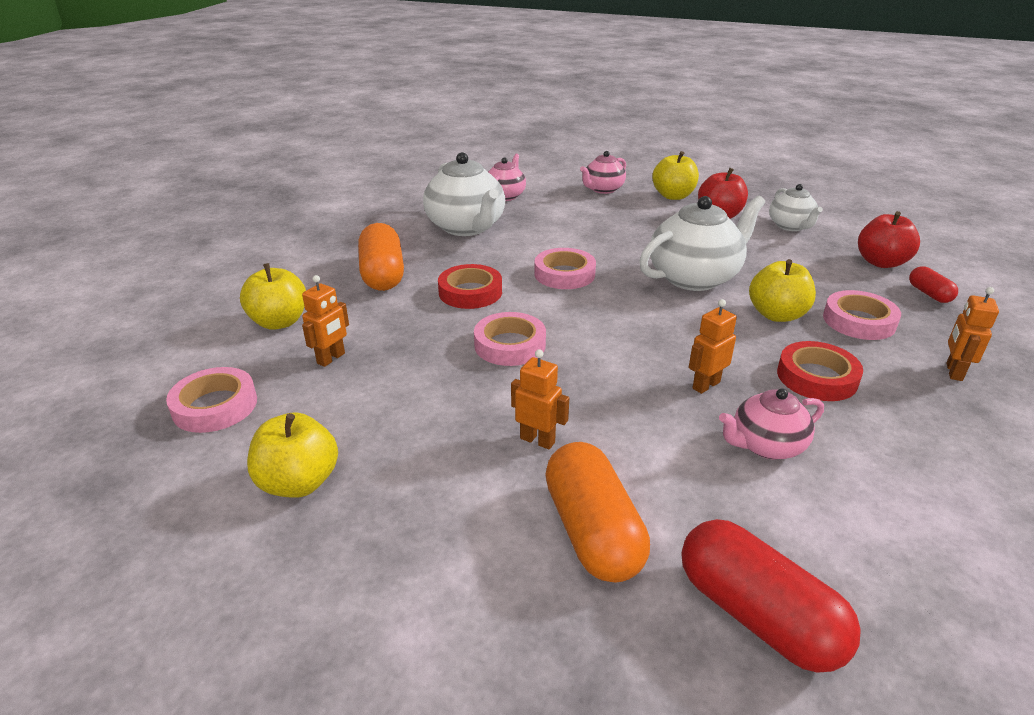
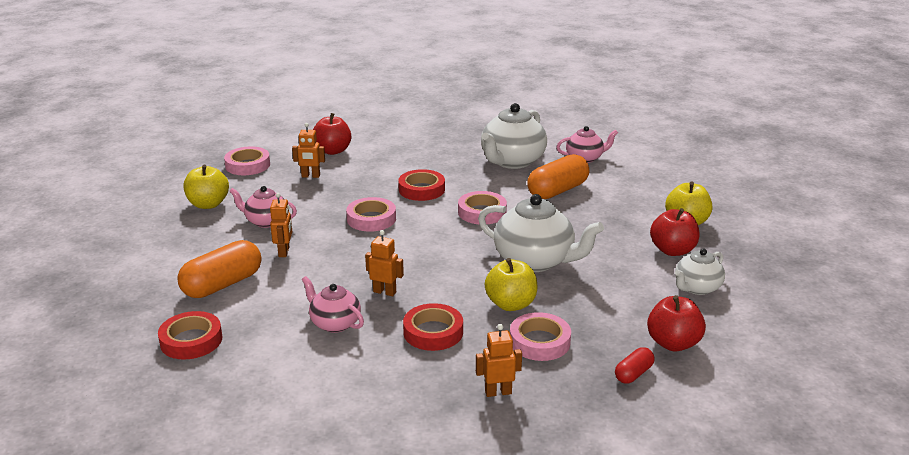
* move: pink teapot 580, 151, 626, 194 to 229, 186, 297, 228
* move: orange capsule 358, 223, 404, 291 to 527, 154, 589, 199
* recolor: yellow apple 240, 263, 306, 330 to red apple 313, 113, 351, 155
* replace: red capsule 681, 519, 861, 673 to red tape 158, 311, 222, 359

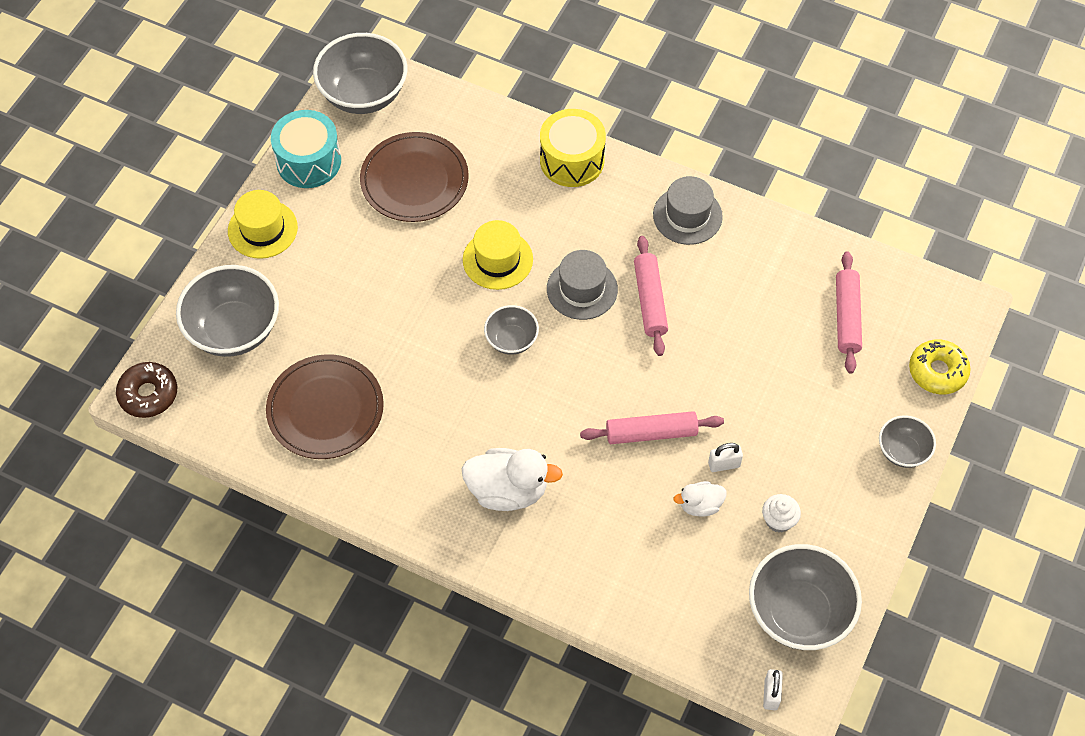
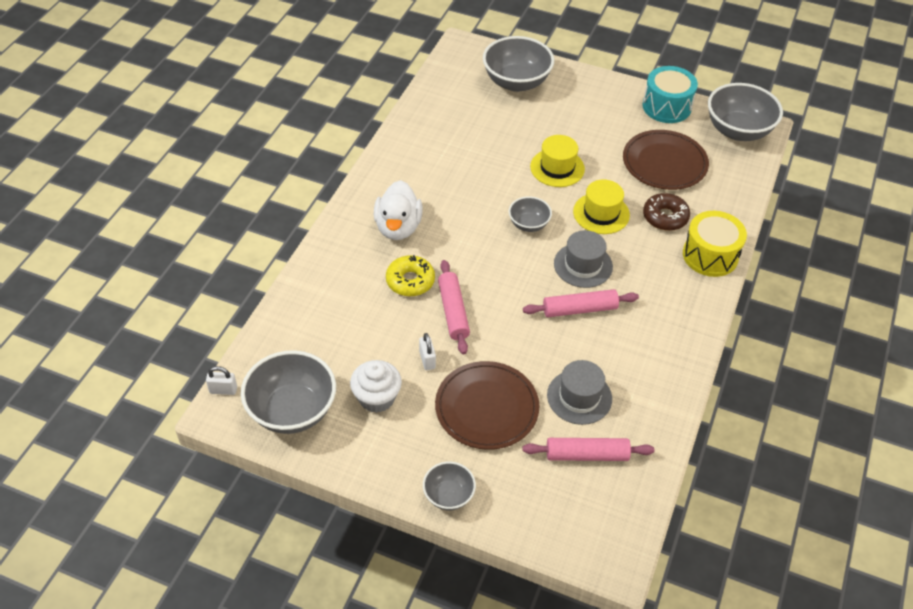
* move: grey hat 653, 176, 723, 245 to 547, 360, 612, 425
* move: yellow hat 228, 190, 298, 259 to 530, 135, 585, 187
* move: yellow donut 909, 339, 971, 394 to 386, 255, 435, 296
* move: brown plate 266, 354, 384, 459 to 435, 361, 540, 450
* move: brown donut 116, 362, 177, 418 to 643, 193, 690, 231
* delete: white duck 674, 481, 726, 516
* resize: white cupcake 762, 494, 801, 532 = 350, 360, 402, 413 x1.55

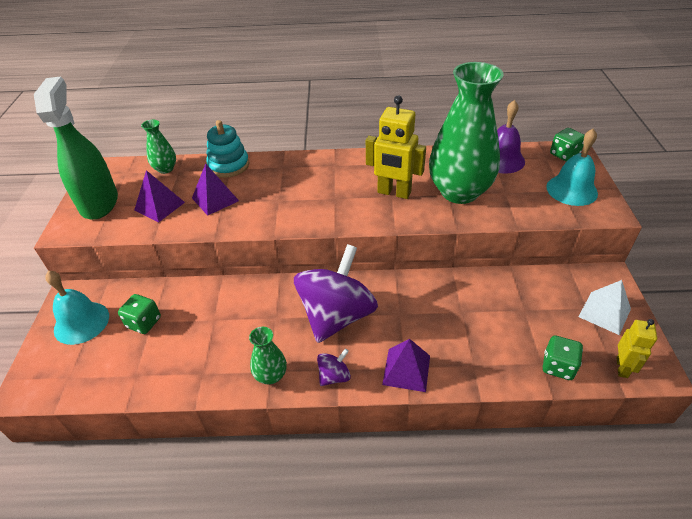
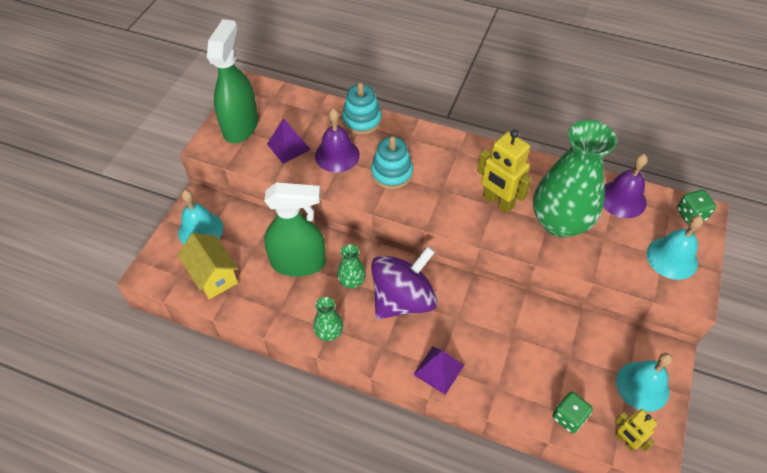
* move: green vase 141, 120, 176, 174 to 337, 244, 366, 288
* replace: purple pyramid 192, 163, 239, 216 to purple bell 315, 109, 360, 172
* replace: white pyramid 579, 280, 631, 335 to turquoise bell 616, 353, 672, 412
* delete: green dice 118, 294, 161, 334
* rotate: yellow robot 616, 319, 657, 378 = 615, 409, 657, 452 105 degrees clockwise
* delete: purple spinning top 317, 349, 351, 386
* insert: turquoise stacking toy 371, 136, 413, 189
* insert: green spray bottle 264, 182, 326, 277
* insert: yellow house 178, 233, 238, 299

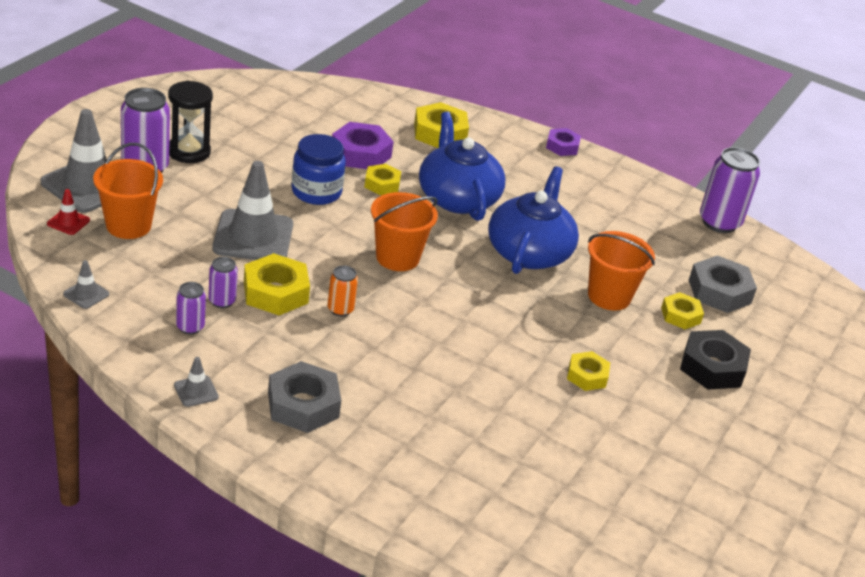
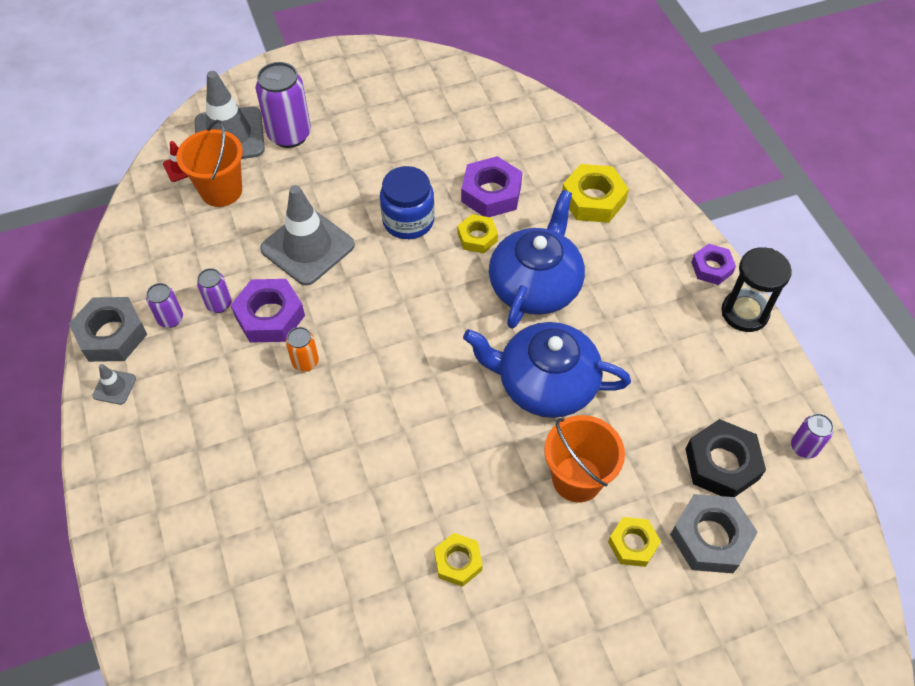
* move: black hourglass 168, 81, 213, 163 to 721, 247, 792, 332
* resize: purple can 700, 147, 760, 233 = 791, 413, 834, 458 x0.53
* rotate: blue teapot 488, 166, 579, 274 = 463, 322, 631, 418 135 degrees counterclockwise
* delete: orange bucket 371, 192, 438, 271
* recolor: yellow nut 244, 253, 310, 315 to purple nut 231, 279, 305, 343
* delete: grey traffic cone 63, 260, 109, 309
* move: black nut 680, 330, 751, 390 to 686, 419, 766, 497
* move: grey nut 268, 361, 341, 433 to 69, 297, 147, 362

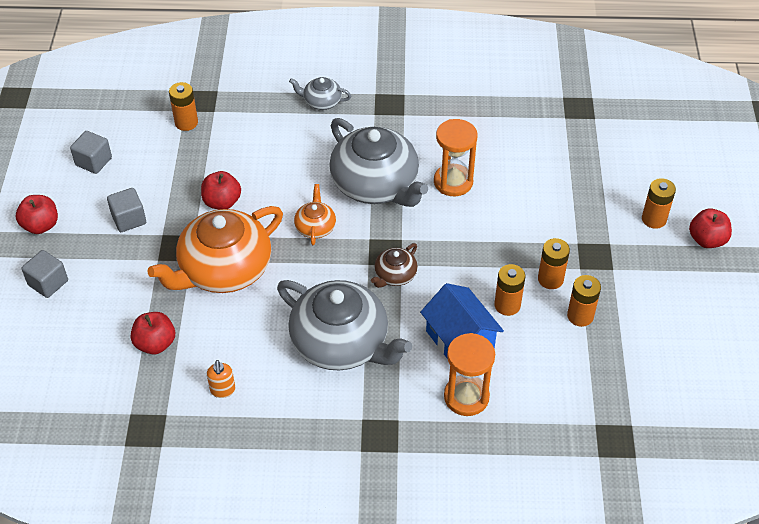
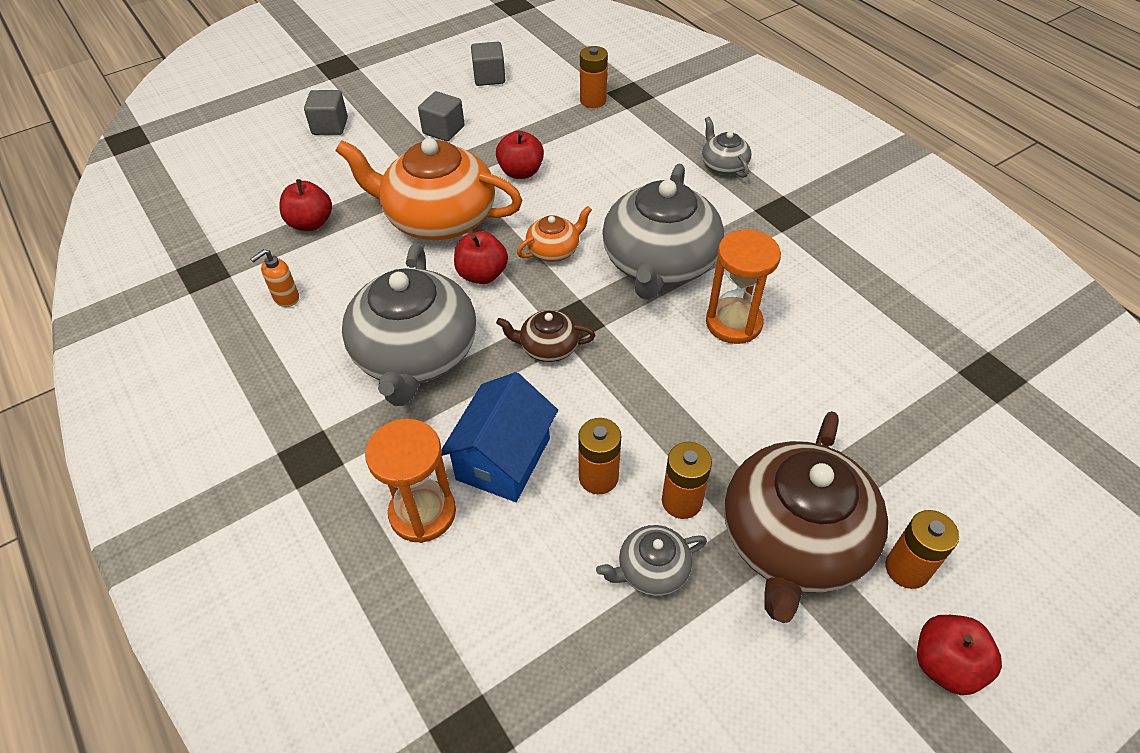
* move: red apple 16, 195, 58, 234 to 454, 231, 508, 284
* replace: orange battery 567, 275, 601, 327 to grey teapot 596, 525, 707, 596
* insert: brown teapot 724, 411, 888, 623

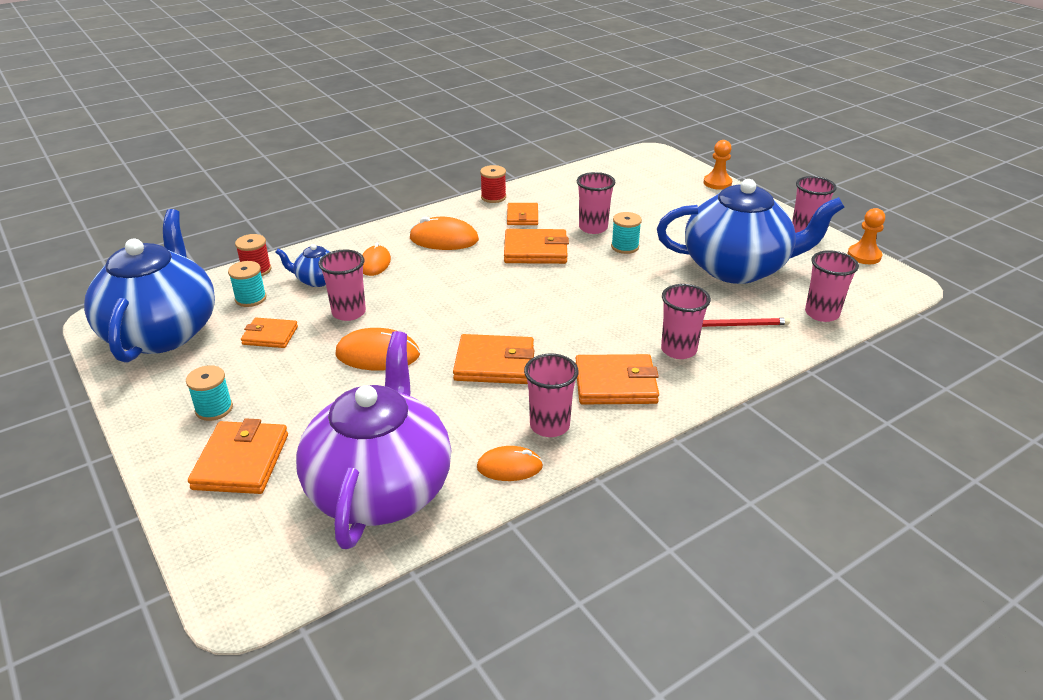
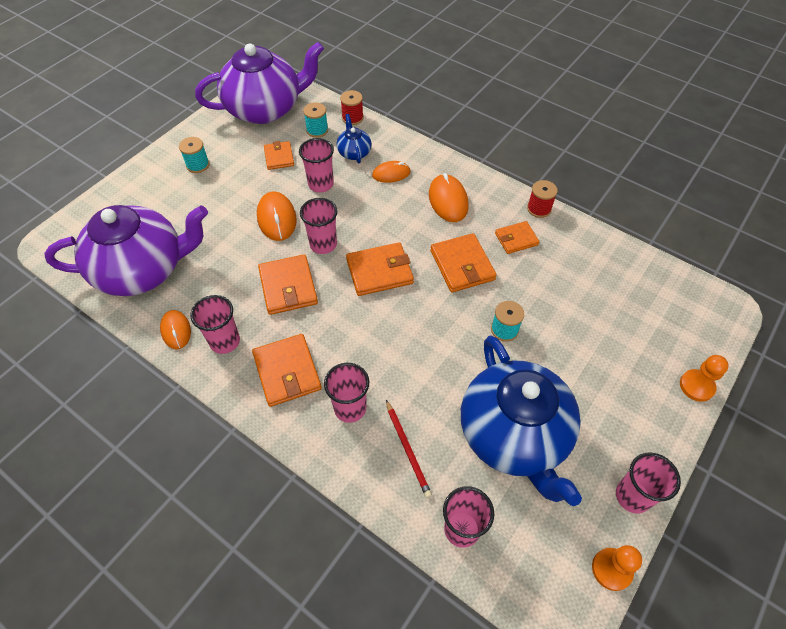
* move: pink cup 577, 172, 615, 234 to 300, 198, 338, 254
* recolor: blue teapot 84, 209, 215, 362 to purple teapot 195, 42, 324, 124
* move: orange wallet 188, 418, 288, 494 to 346, 242, 414, 296

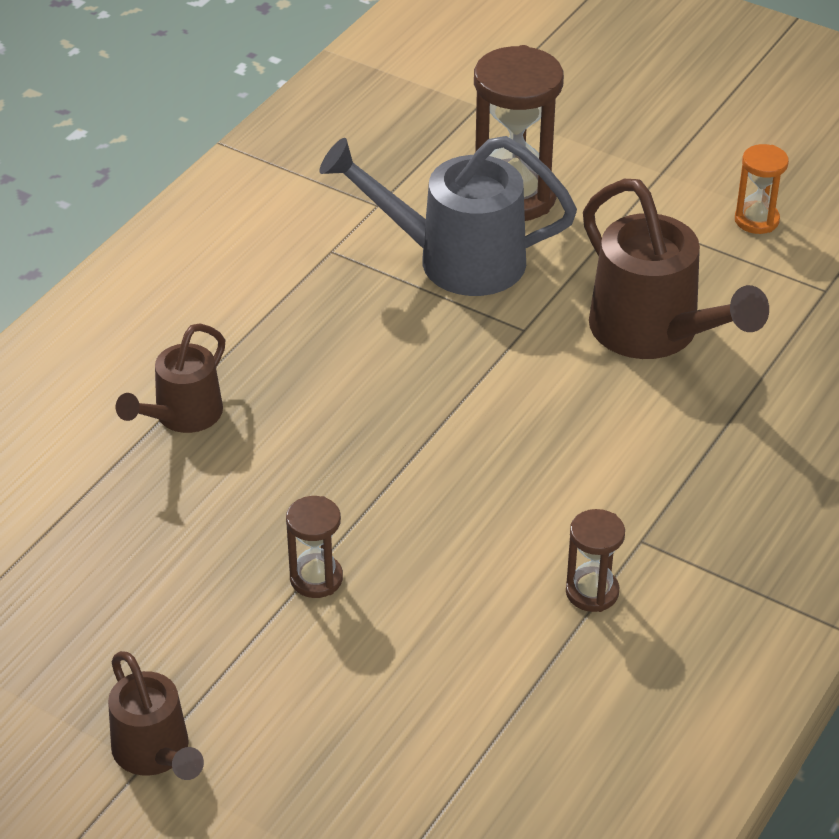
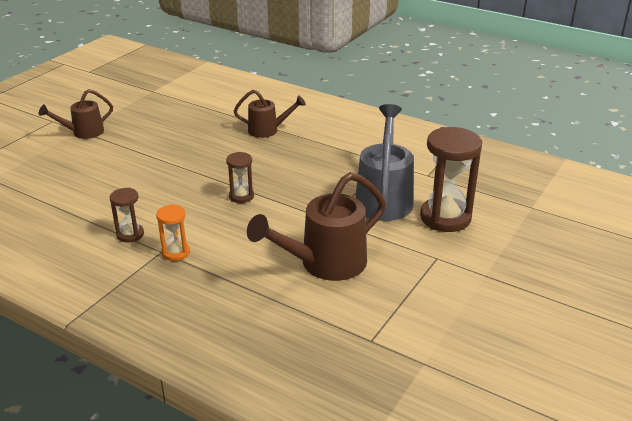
* move: orange hourglass 735, 144, 789, 234 to 156, 204, 190, 261
* rotate: brown watering can 116, 323, 225, 433 = 234, 90, 306, 138 150 degrees clockwise
* move: brown hourglass 286, 496, 343, 598 to 226, 152, 254, 203

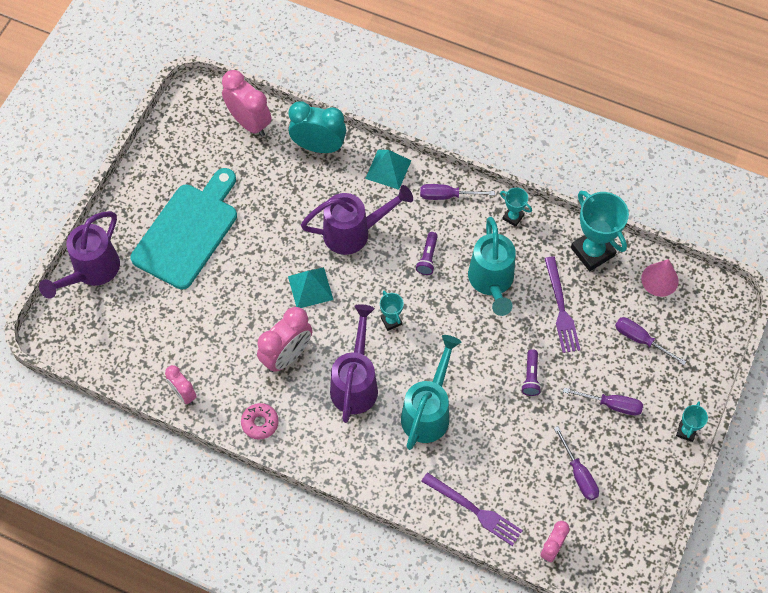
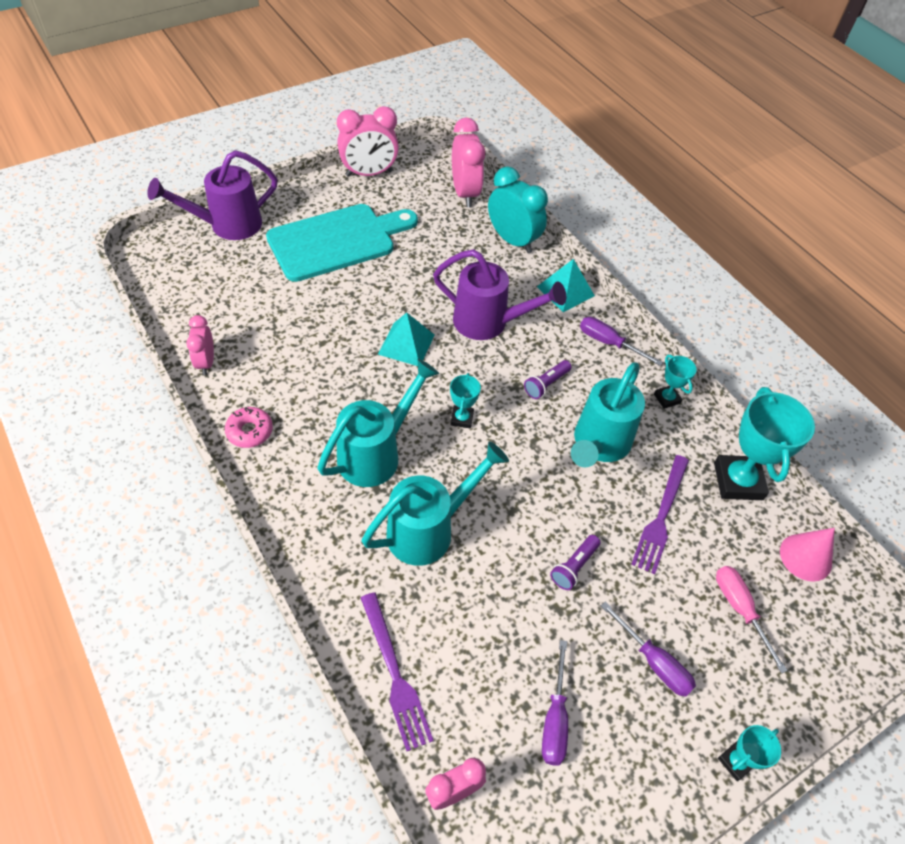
* recolor: purple watering can 330, 304, 378, 423 to turquoise watering can 317, 359, 439, 487
* move: pink clock 257, 307, 312, 372 to 337, 106, 399, 177
* recolor: purple screwdriver 615, 317, 686, 365 to pink screwdriver 716, 566, 788, 673

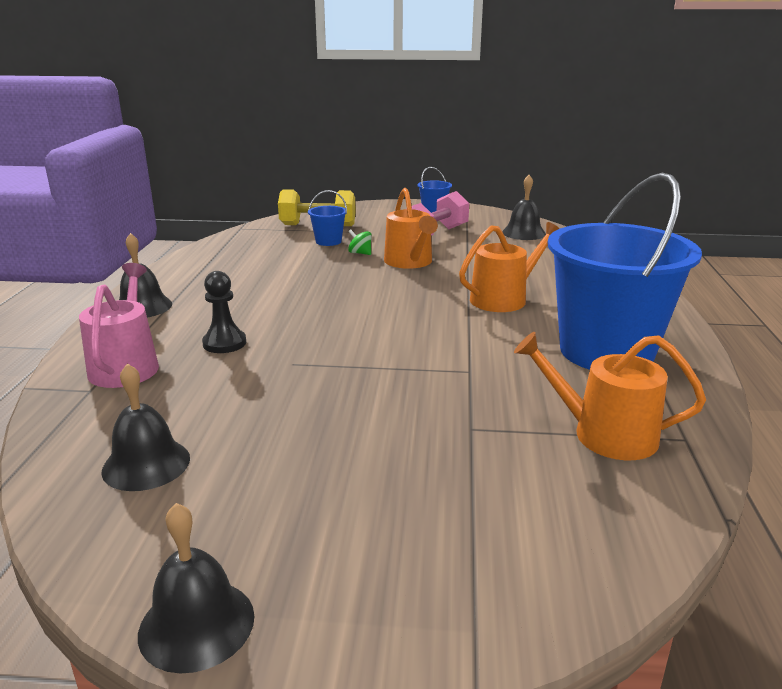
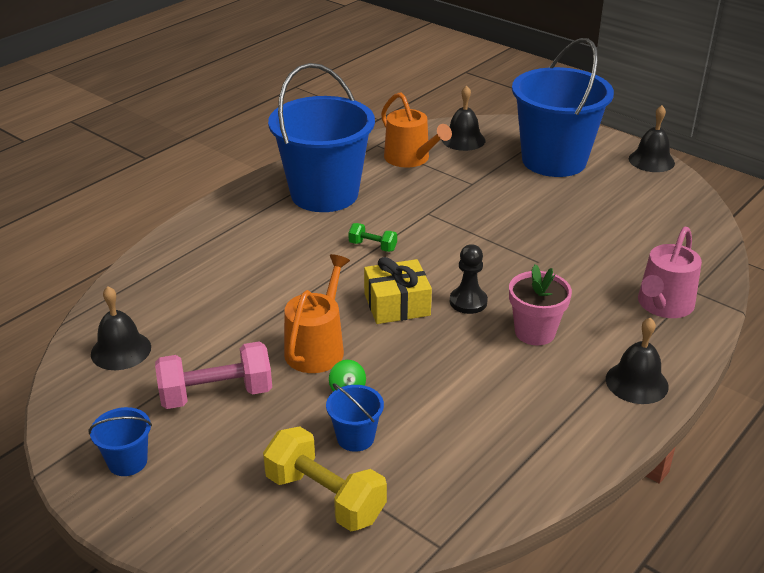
* delete: orange watering can 459, 222, 559, 312
* move: black pawn 202, 271, 246, 353 to 450, 244, 488, 314
* move: black bell 101, 363, 190, 491 to 442, 85, 485, 151
* insert: blue bucket 512, 38, 614, 177
* insert: green dumbbell 348, 223, 397, 252
* insert: yellow gift 364, 257, 432, 324
* insert: pink flower pot 509, 264, 572, 346

